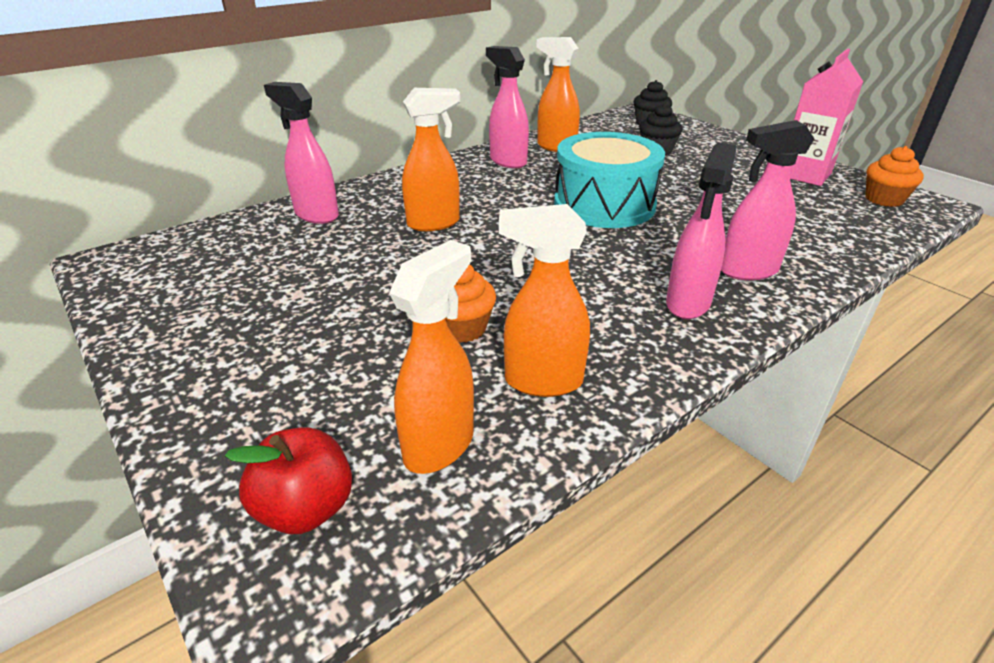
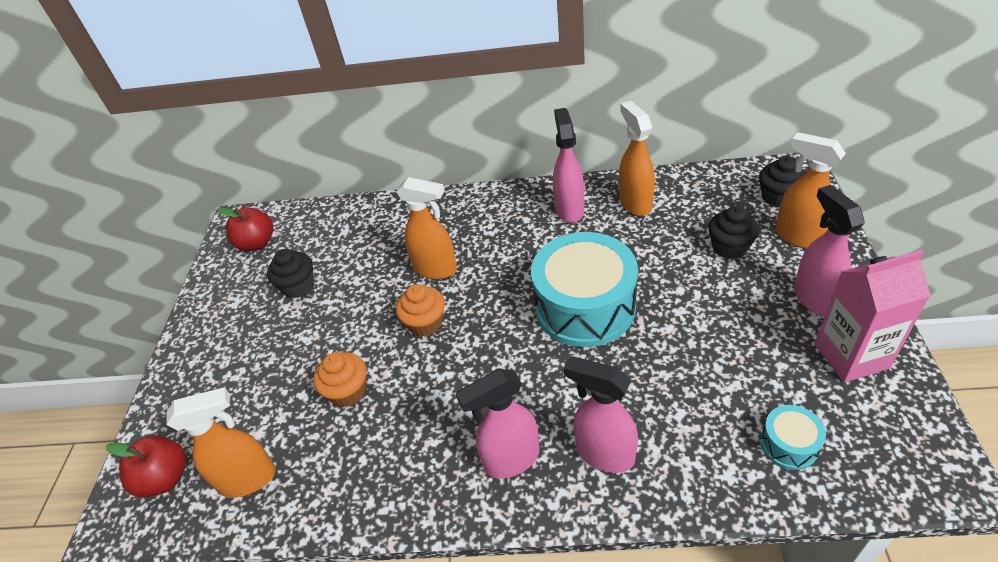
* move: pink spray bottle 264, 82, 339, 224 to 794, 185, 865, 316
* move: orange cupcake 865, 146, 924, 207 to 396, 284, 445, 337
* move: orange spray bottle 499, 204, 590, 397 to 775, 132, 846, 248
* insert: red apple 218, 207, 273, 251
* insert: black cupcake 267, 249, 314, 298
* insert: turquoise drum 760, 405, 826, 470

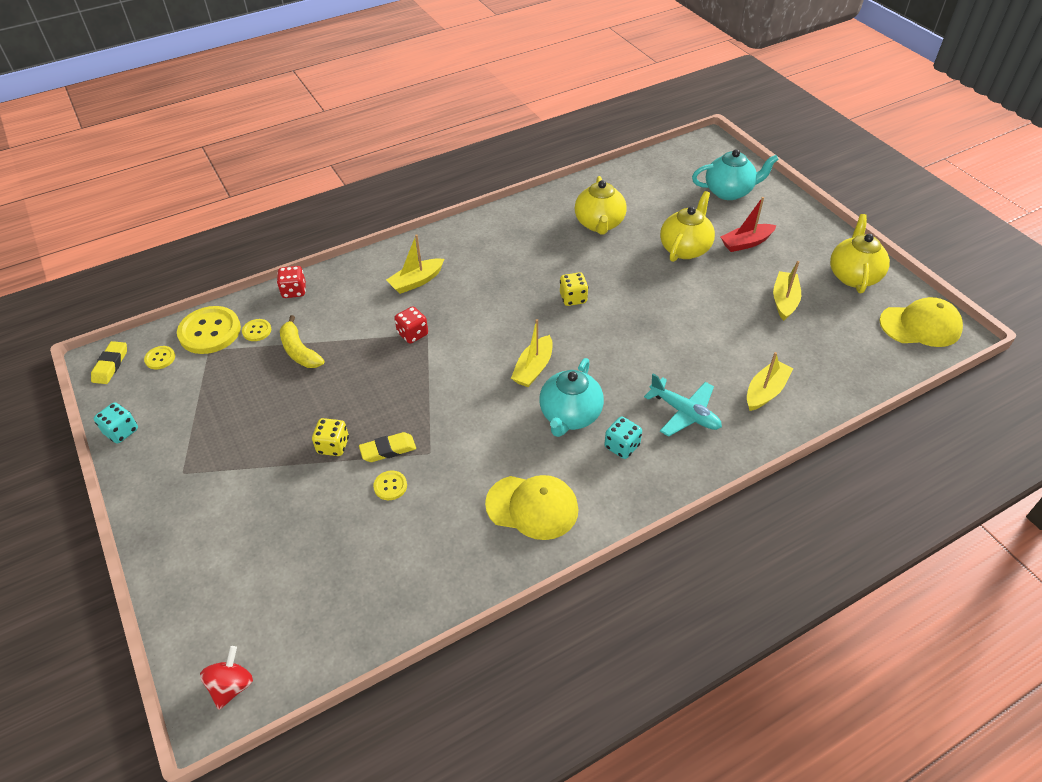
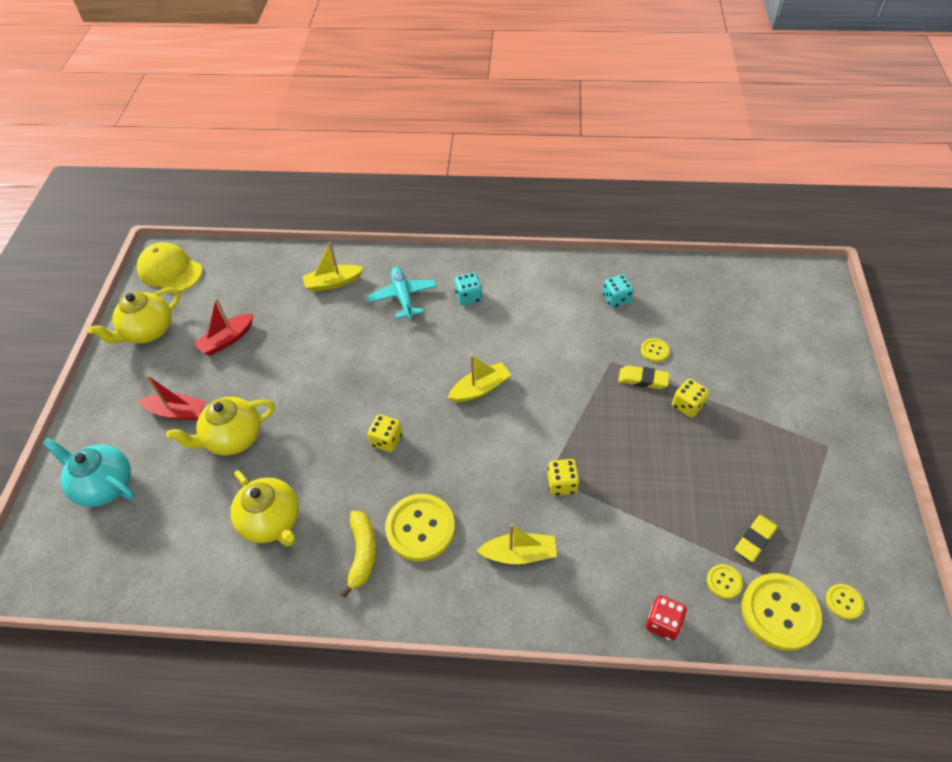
* rotate: yellow teapot 575, 176, 627, 235 = 231, 470, 299, 546 105 degrees clockwise
* recolor: yellow boat 773, 261, 801, 321 to red boat 194, 298, 253, 355
* recolor: red dice 394, 306, 428, 344 to yellow dice 547, 459, 580, 495
* move: yellow banana 280, 315, 325, 368 to 341, 511, 377, 598
* move: yellow eraser 91, 341, 127, 384 to 735, 515, 778, 562
* delete: turquoise teapot 539, 358, 604, 437
* move: turquoise dice 94, 402, 138, 444 to 603, 274, 634, 308
* delete: yellow cap 485, 475, 578, 540
* delete: red spinning top 200, 646, 253, 710
* insert: yellow button 385, 494, 455, 561

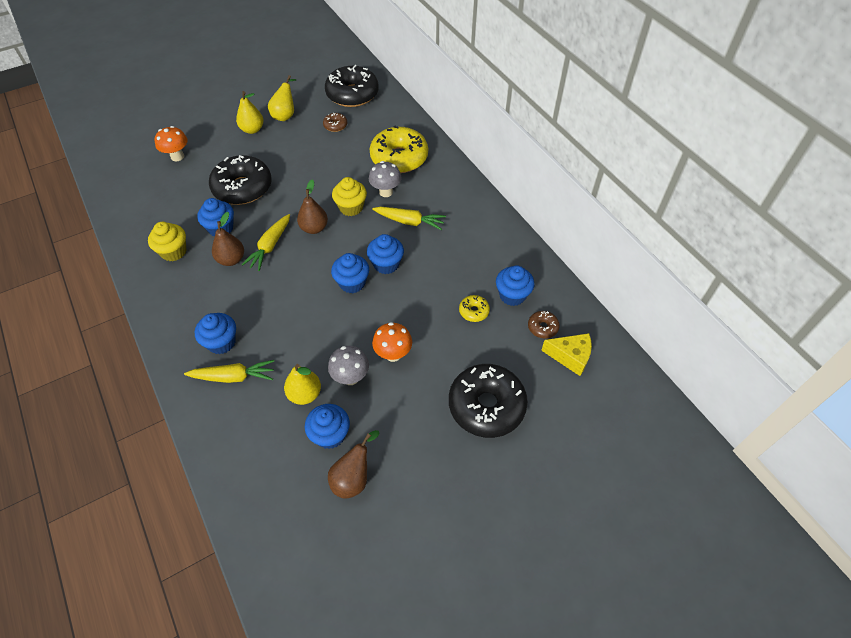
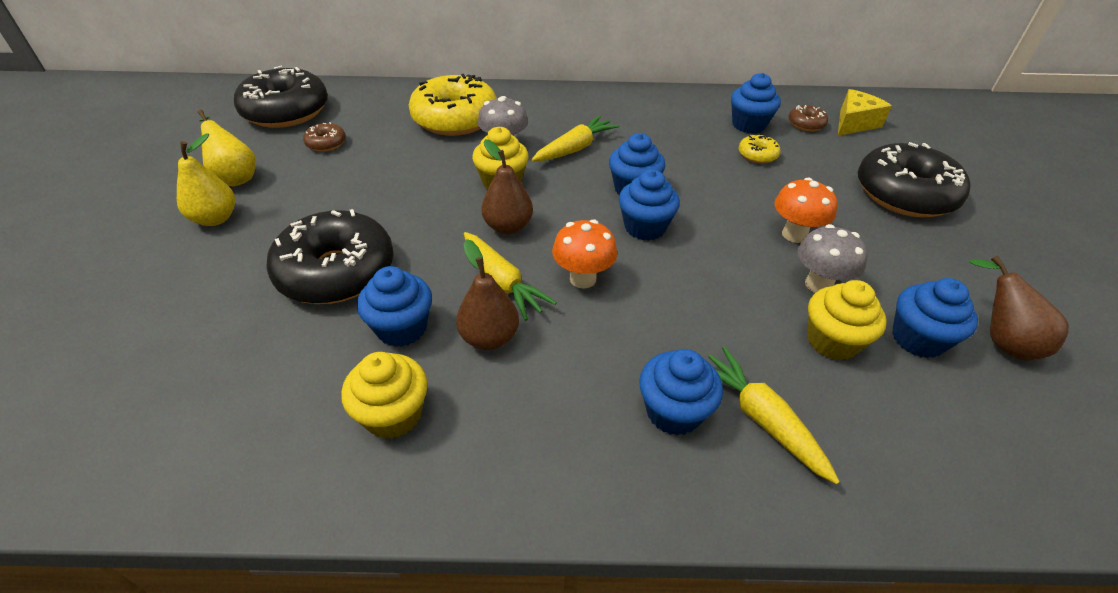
* move: orange mushroom 154, 126, 188, 161 to 552, 219, 617, 289
* rotate: yellow carrot 184, 360, 274, 383 = 708, 347, 840, 484 60 degrees counterclockwise
* replace: yellow pear 284, 364, 321, 405 to yellow cupcake 807, 280, 887, 361

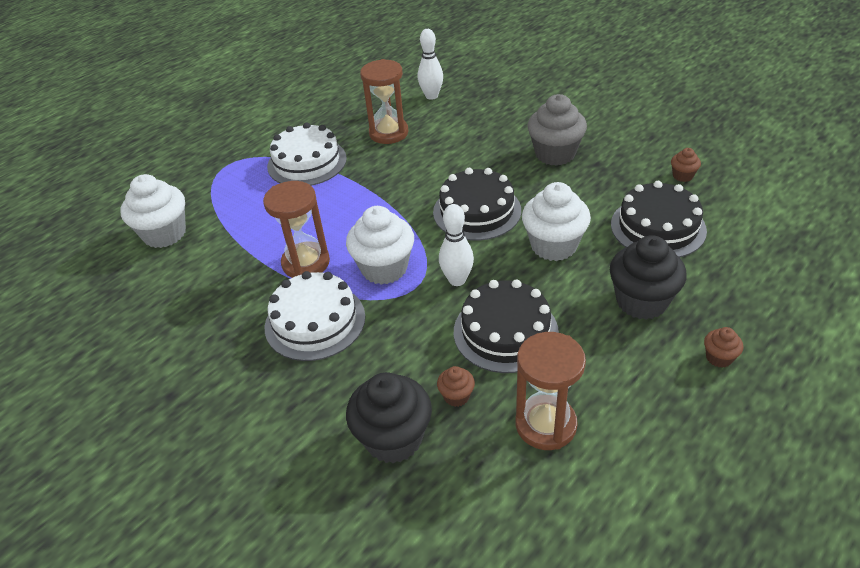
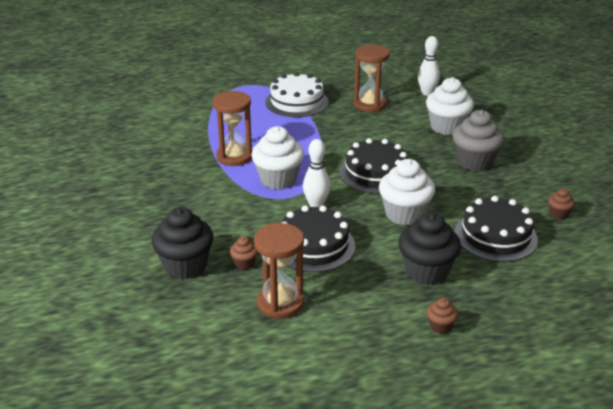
* move: white cupcake 120, 174, 186, 248 to 426, 77, 474, 135
* delete: white cake 265, 271, 365, 361

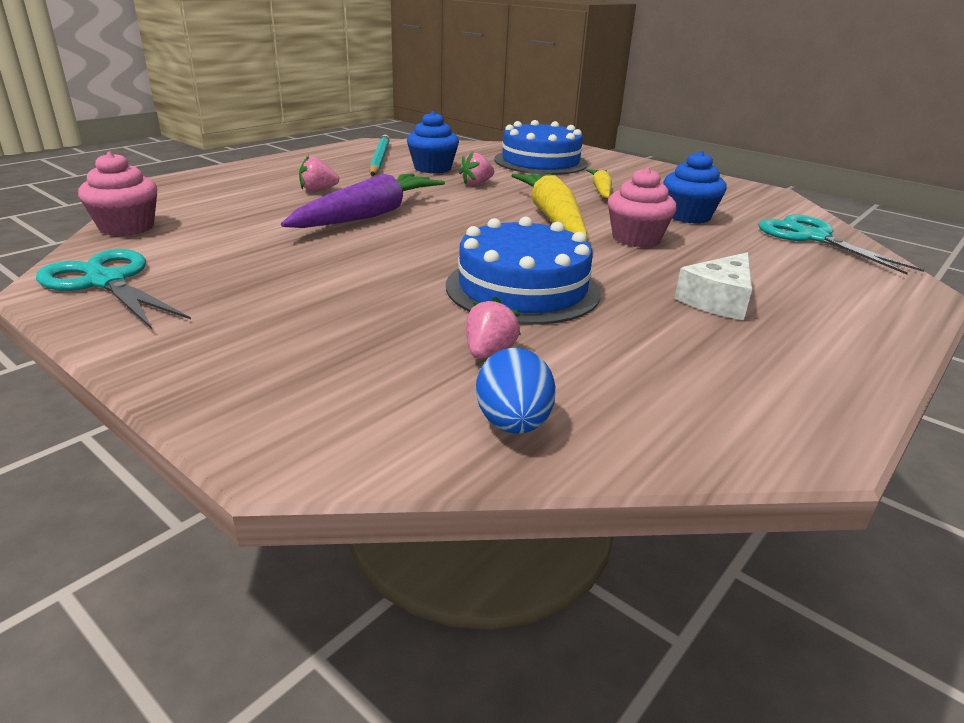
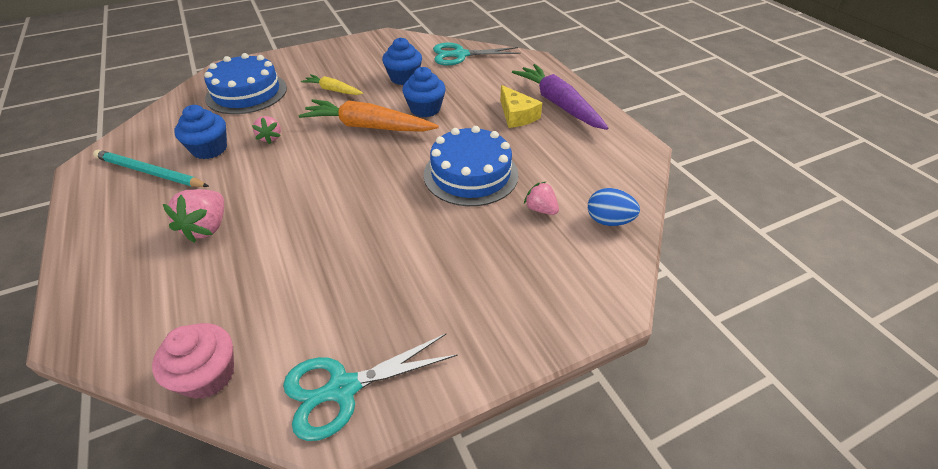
* resize: pink strawberry 299, 155, 339, 191 = 163, 189, 224, 243 x1.58
* recolor: pink cupcake 608, 167, 677, 247 to blue cupcake 402, 67, 446, 117
* move: purple carrot 281, 173, 445, 228 to 512, 64, 609, 130
* recolor: yellow carrot 511, 173, 588, 239 to orange carrot 298, 99, 439, 132
* recolor: white cheese 675, 252, 752, 320 to yellow cheese 500, 85, 542, 128

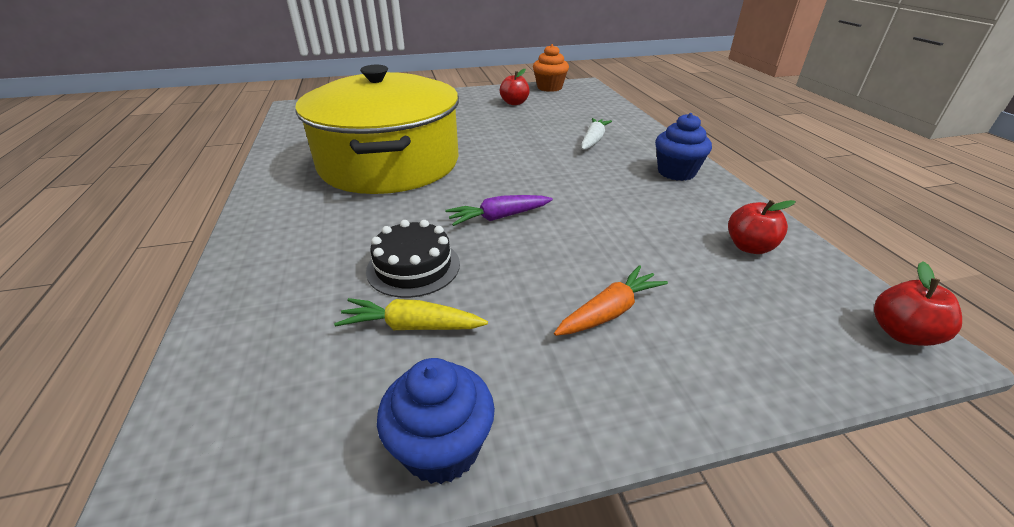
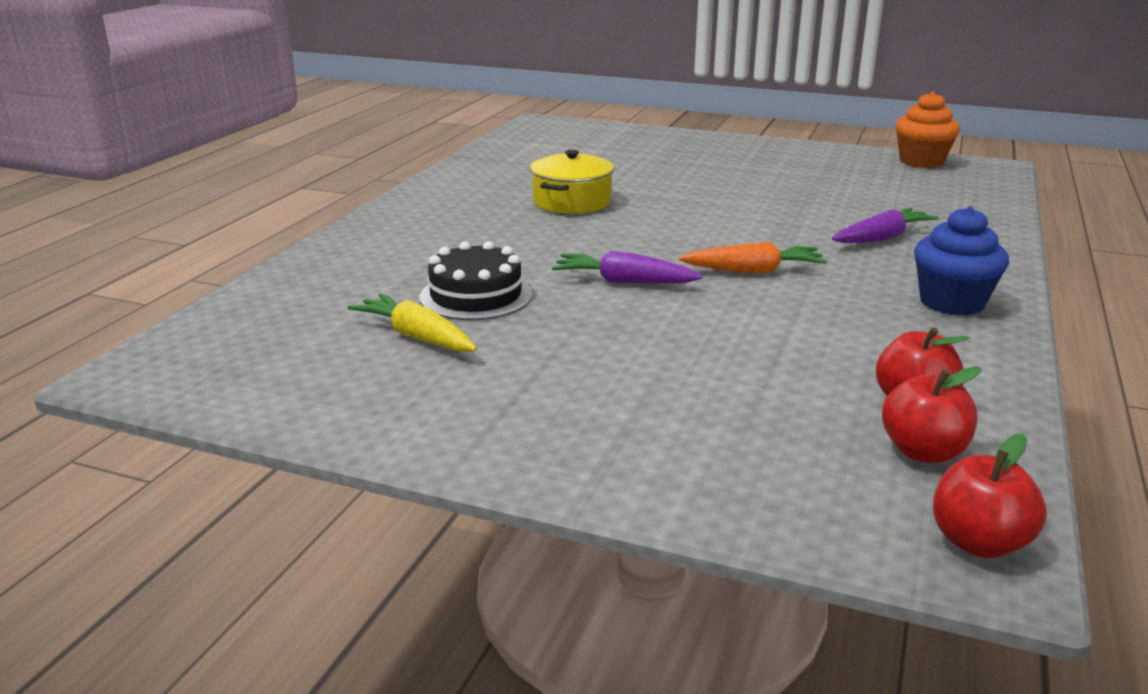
* resize: yellow pot 295, 65, 459, 194 = 530, 150, 614, 214 x0.42
* move: red apple 500, 69, 530, 105 to 882, 366, 981, 463
* recolor: white carrot 581, 118, 612, 150 to purple carrot 832, 208, 939, 243
* move: orange carrot 554, 265, 668, 336 to 679, 242, 828, 273
* delete: blue cupcake 377, 358, 495, 484

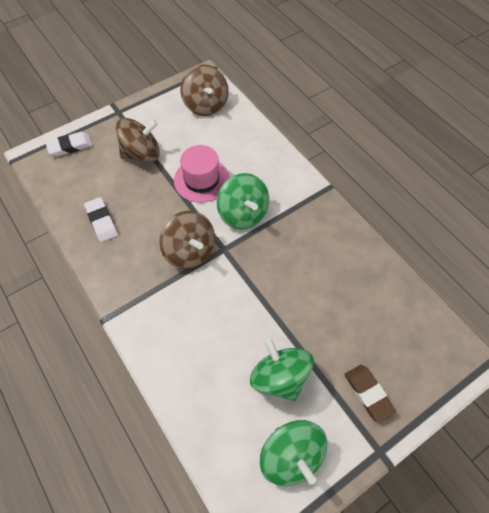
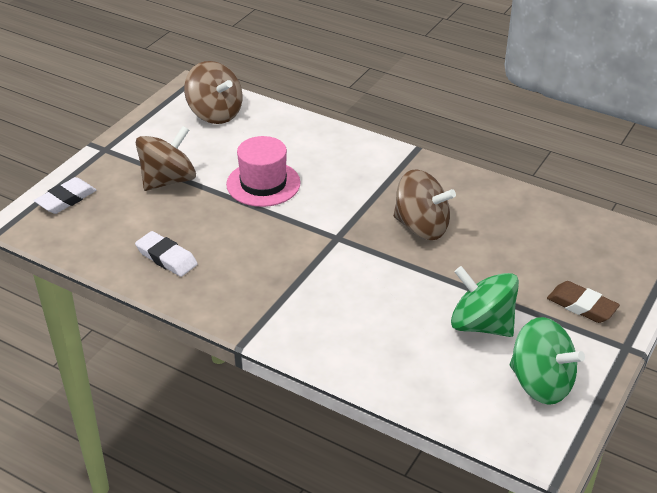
* delete: green spinning top 217, 173, 269, 229
* move: brown spinning top 160, 211, 215, 269 to 393, 170, 456, 240

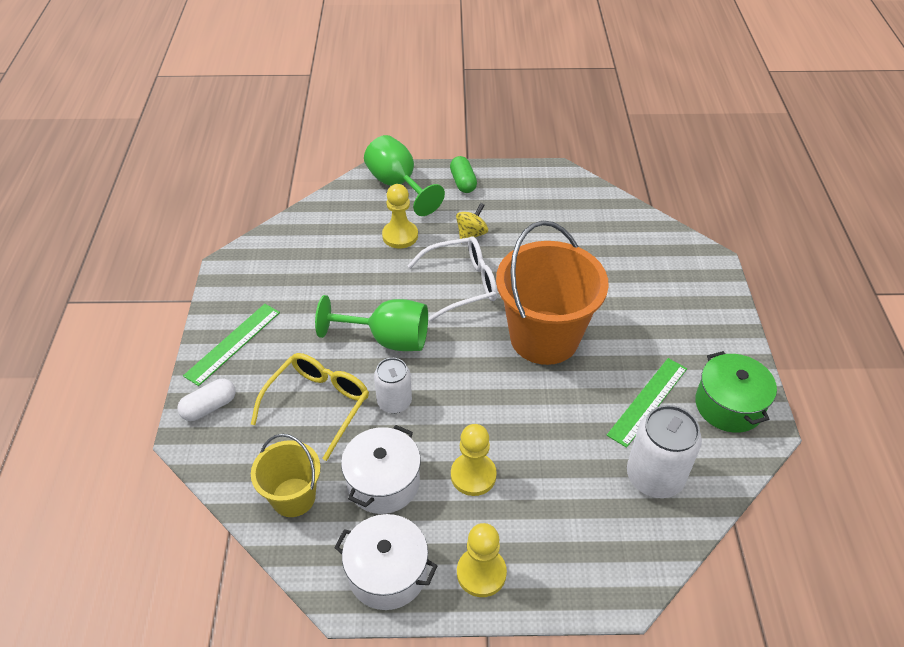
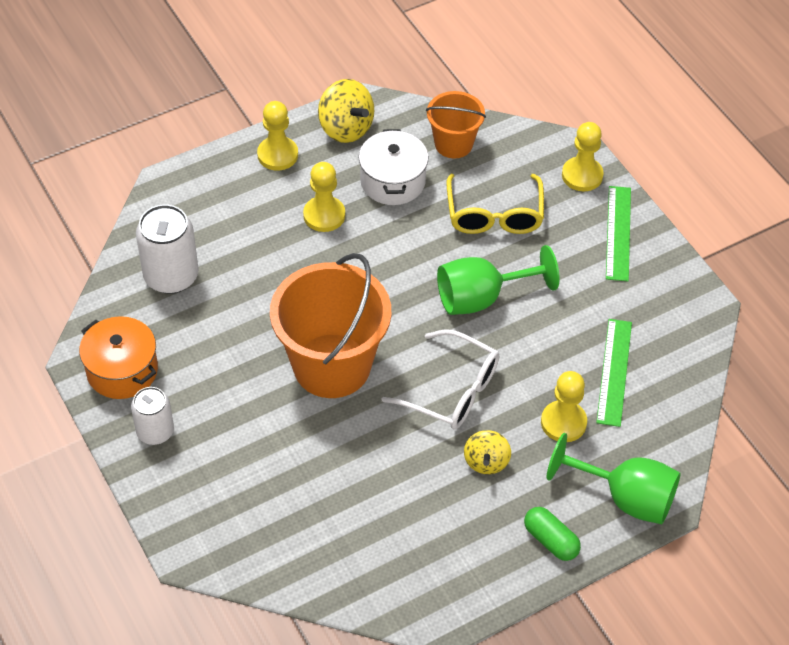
* rotate: white glasses 408, 236, 497, 321 = 382, 329, 499, 430 105 degrees counterclockwise
* recolor: green pot 695, 351, 777, 433 to orange pot 79, 316, 158, 399
* move: white can 374, 358, 412, 413 to 131, 387, 174, 445
* move: green ruler 607, 358, 687, 448 to 596, 319, 632, 427
* replace: white capsule 178, 379, 236, 421 to yellow pawn 562, 122, 604, 191
* recolor: yellow bucket 251, 434, 321, 517 to orange bucket 426, 91, 486, 158
* replace: white pot 334, 514, 437, 610 to yellow spinning top 318, 79, 374, 143

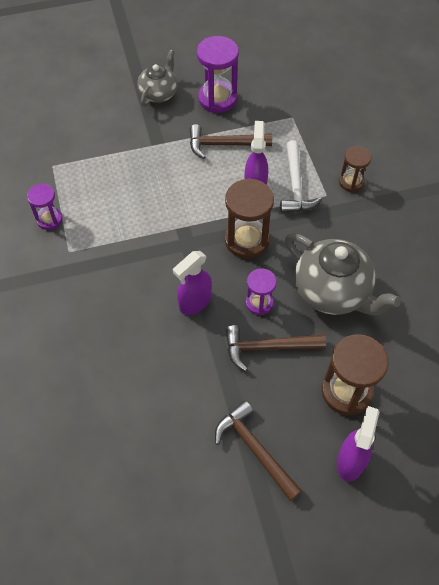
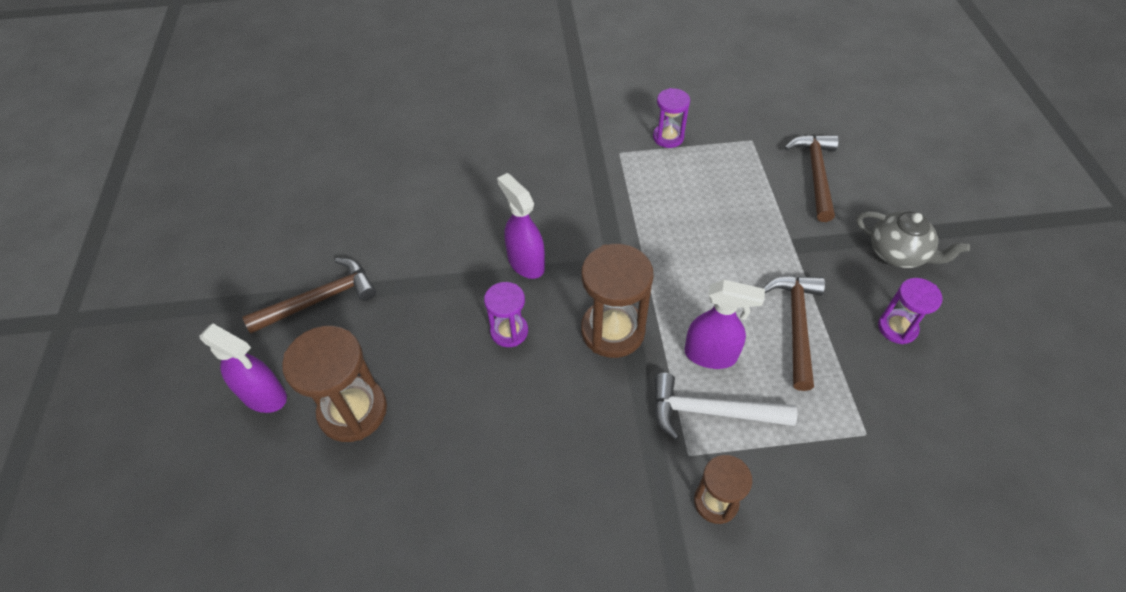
* resize: purple hourglass 197, 36, 239, 113 = 878, 278, 943, 344 x0.59
* delete: grey teapot 285, 233, 401, 315
* move: brown hammer 226, 325, 326, 371 to 784, 134, 839, 222

